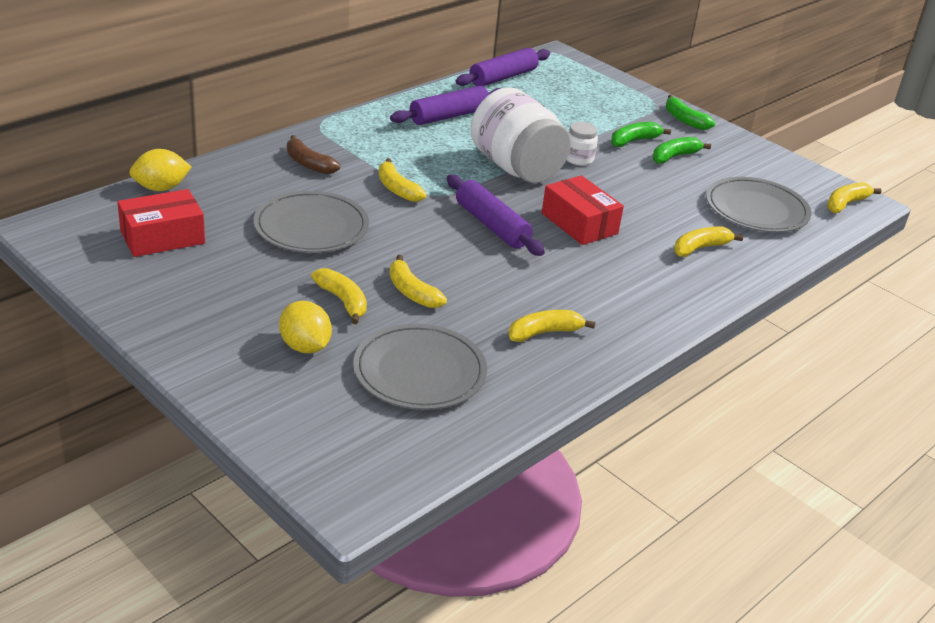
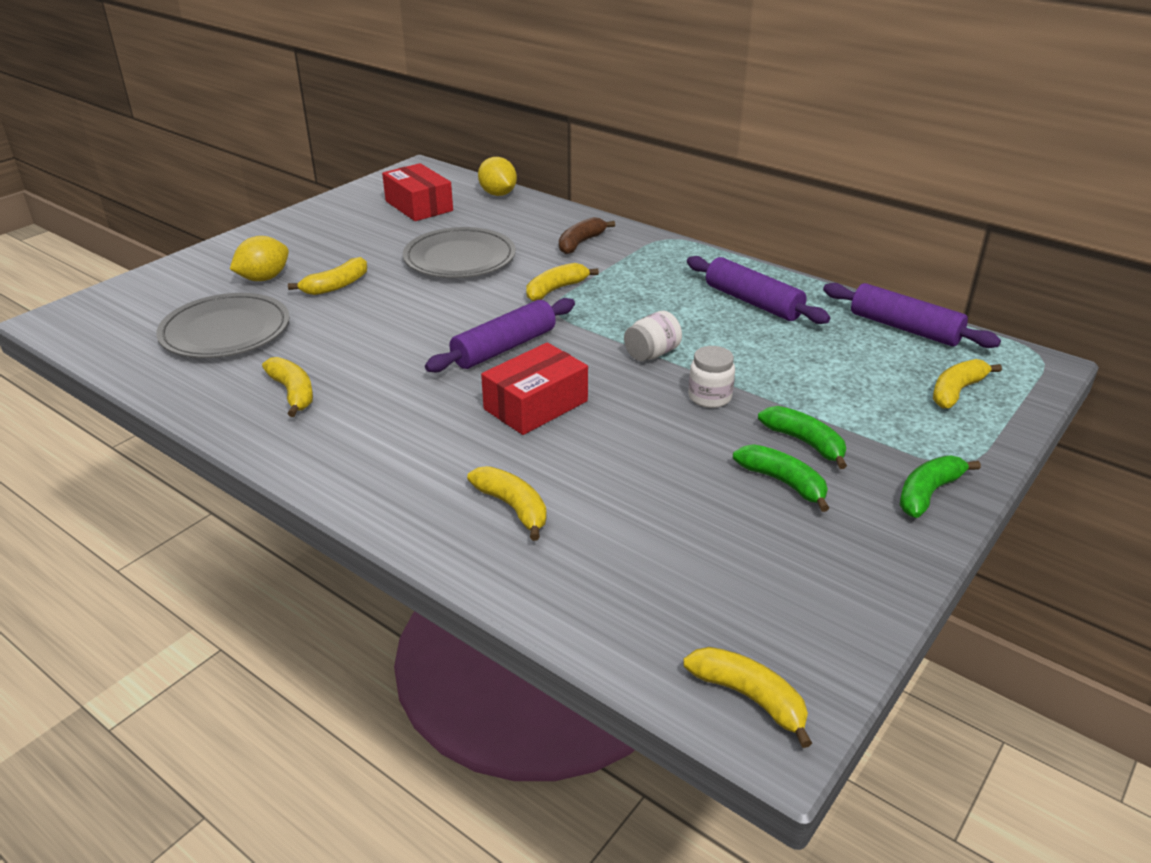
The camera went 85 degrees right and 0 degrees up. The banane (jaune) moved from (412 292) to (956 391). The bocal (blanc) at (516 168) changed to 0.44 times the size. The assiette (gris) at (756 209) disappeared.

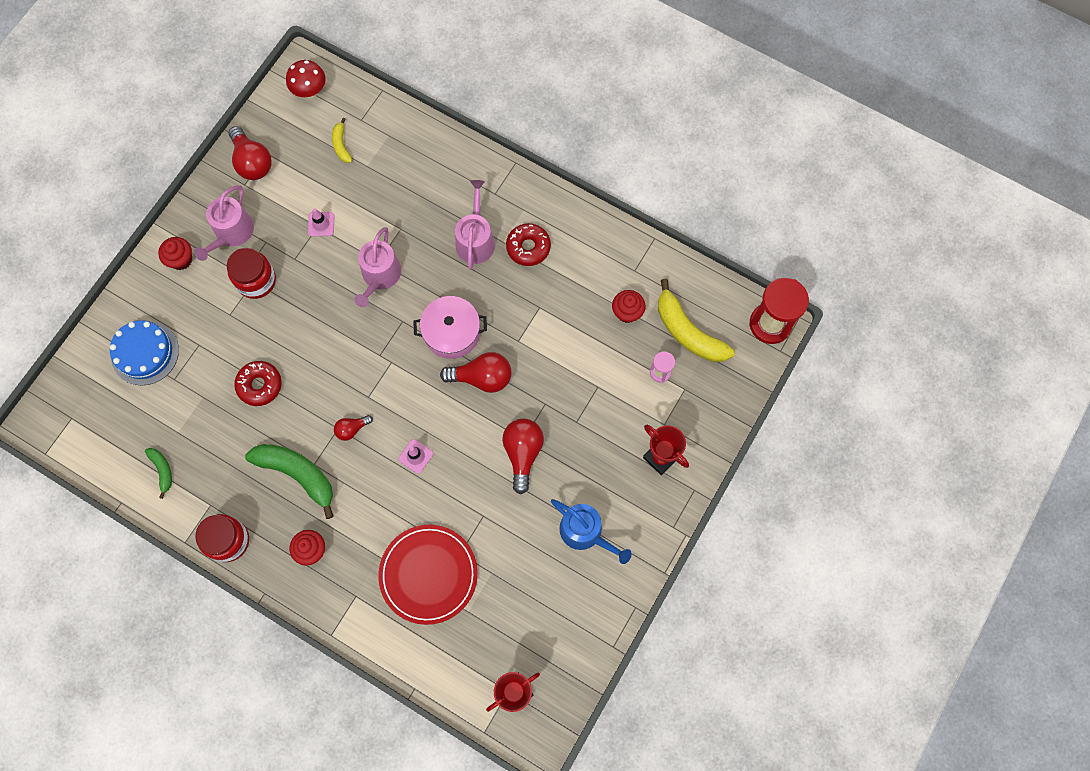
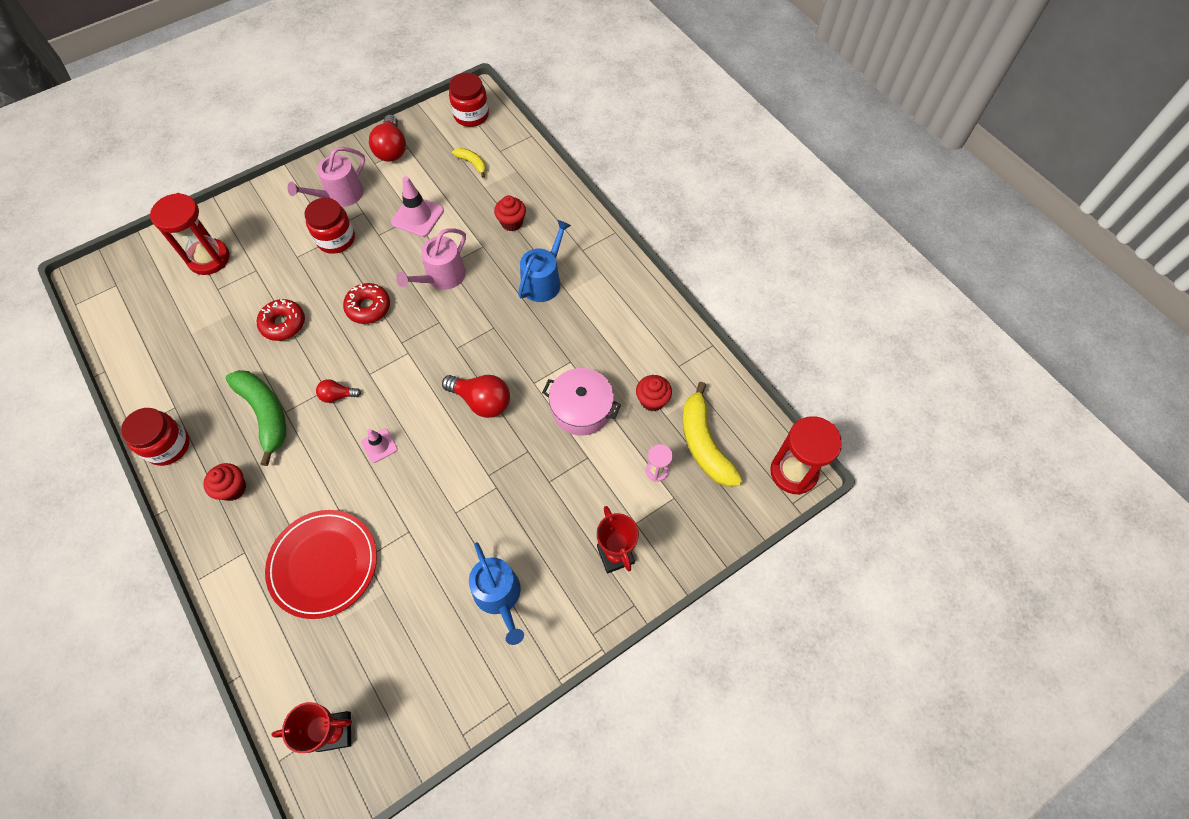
The camera went 25 degrees right and 10 degrees down. The gâteau (bleu) at (145 353) was replaced by the sablier (rouge) at (209 258). The banane (vert) at (162 470) disappeared. The muffin (rouge) moved from (181 259) to (512 222). The champignon (rouge) at (310 91) was replaced by the bocal (rouge) at (471 115). The cône de chantier (rose) at (321 224) changed to 1.67 times the size. The banane (jaune) at (341 145) turned 120 degrees clockwise. The marmite (rose) moved from (452 332) to (581 409). The arrosoir (rose) at (475 240) became the arrosoir (bleu) at (543 281). The ampoule (rouge) at (522 453) disappeared. The beignet (rouge) moved from (528 247) to (368 307).

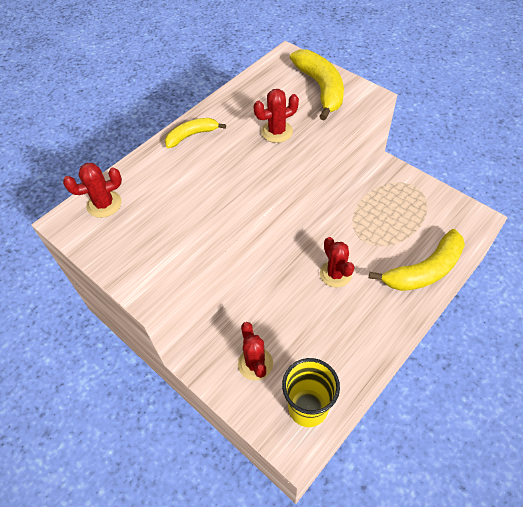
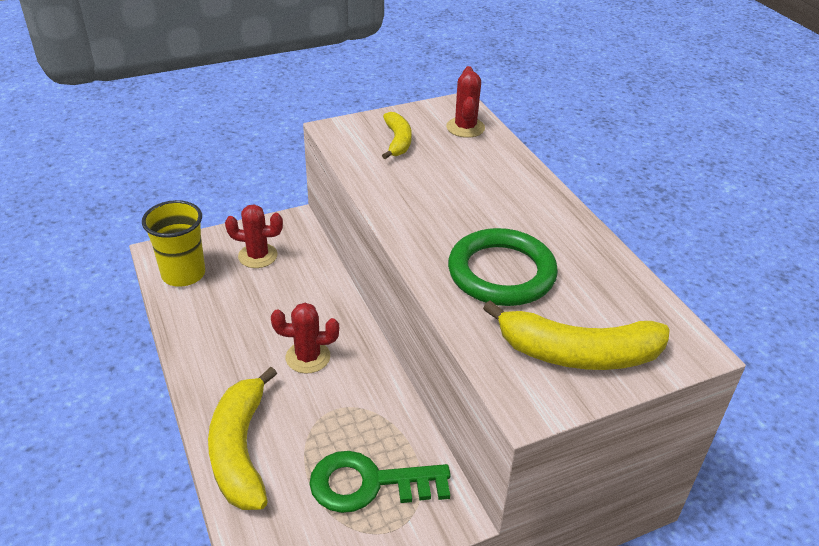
The camera went 110 degrees right and 15 degrees down. The banane (jaune) moved from (192 135) to (397 141). The cactus (rouge) at (277 132) was replaced by the anneau (vert) at (501 273). The clé (vert) at (369 484) appeared.

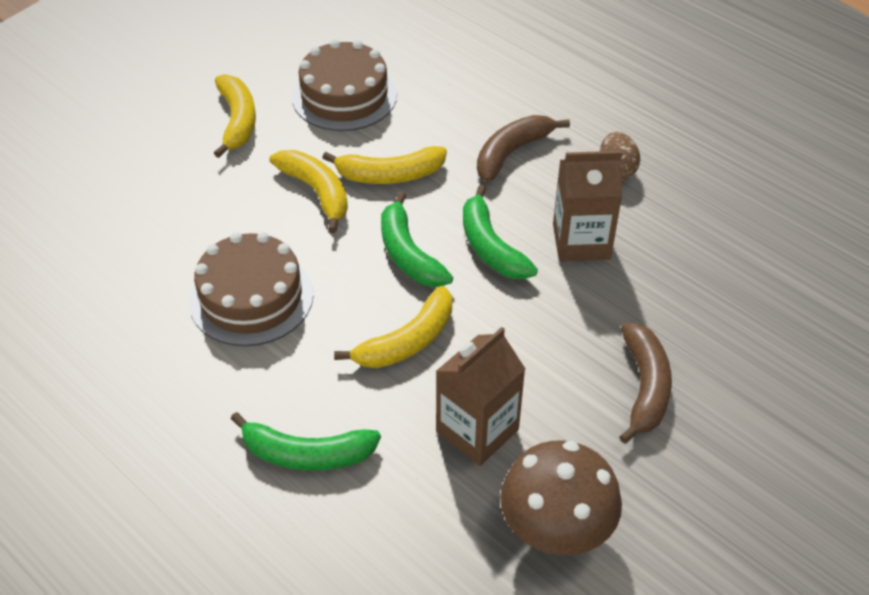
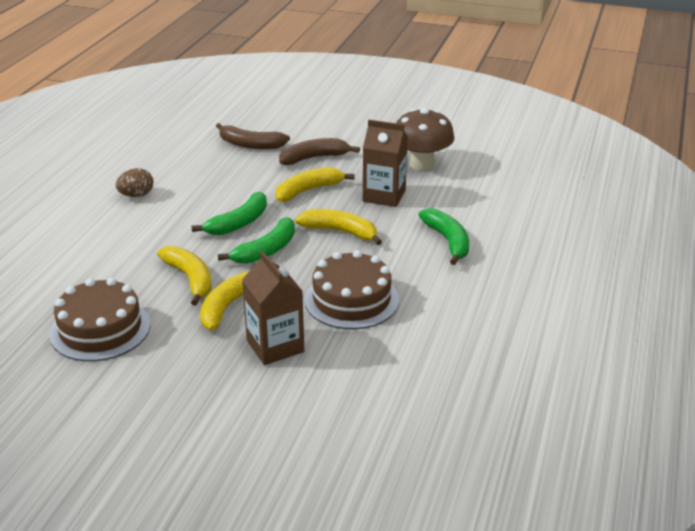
The camera went 115 degrees left and 15 degrees down. The banane (jaune) moved from (237 121) to (308 190). The banane (marron) moved from (512 152) to (250 145). The brique de lait (marron) moved from (581 241) to (275 346).

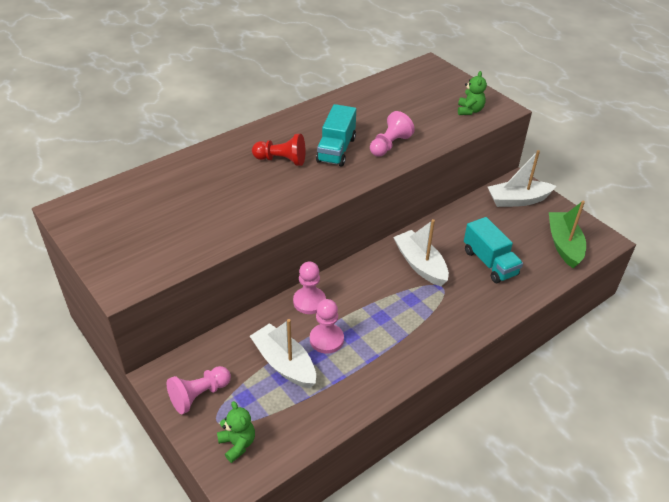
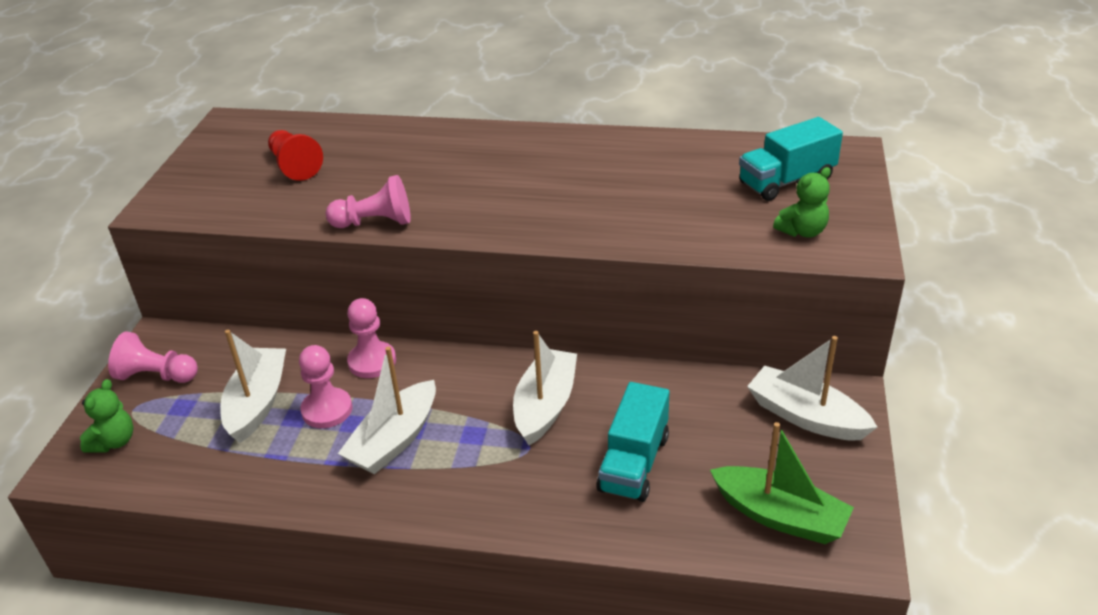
The camera went 50 degrees right and 5 degrees down. The pion (rouge) moved from (281 160) to (294 166). The camion (turquoise) moved from (336 150) to (786 181). The pion (rose) moved from (389 145) to (375 222). The bateau (vert) at (564 245) turned 75 degrees clockwise. The bateau (blanc) at (394 440) appeared.

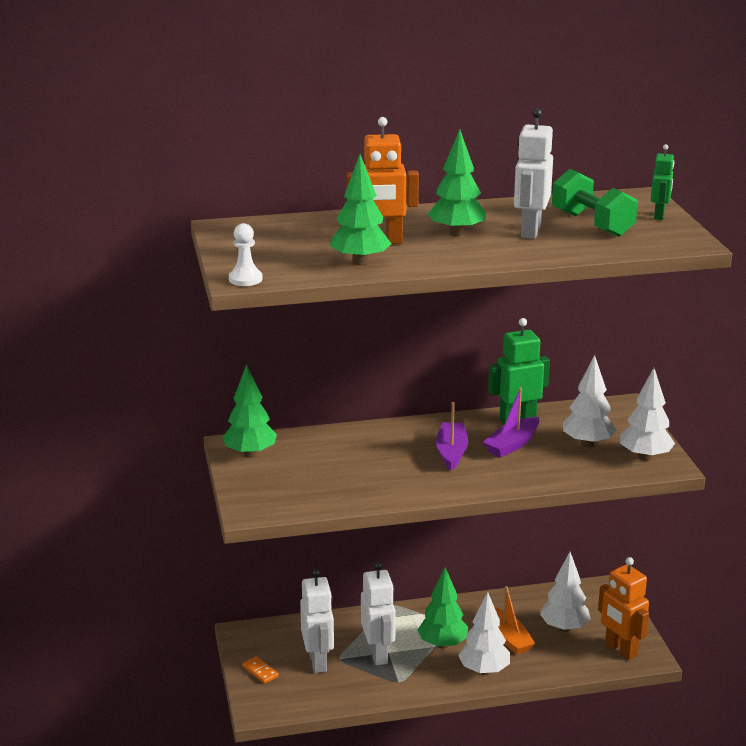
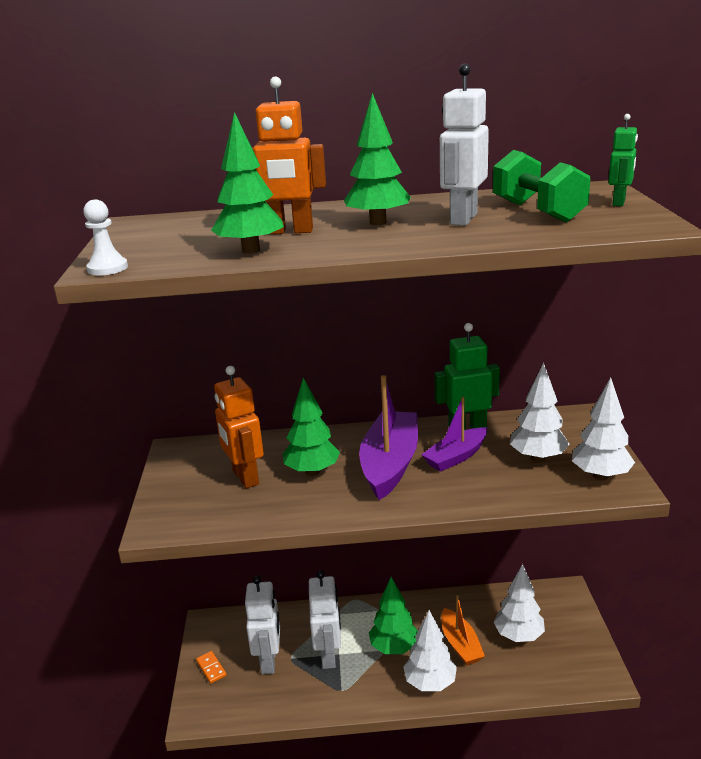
The camera went 10 degrees right and 0 degrees up. The arbre (vert) moved from (250 454) to (312 472). The bateau (violet) at (451 452) changed to 1.64 times the size. The robot (orange) moved from (620 650) to (245 477).

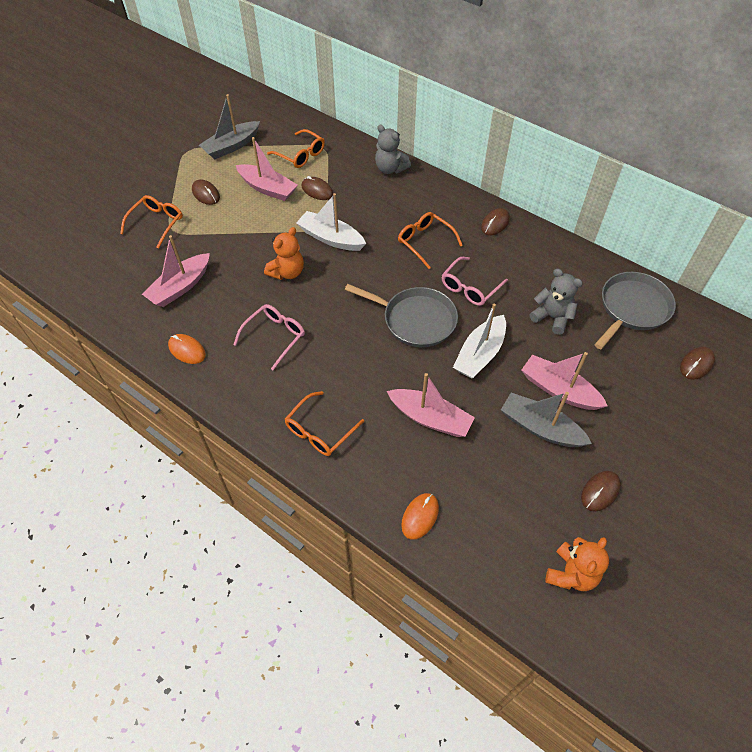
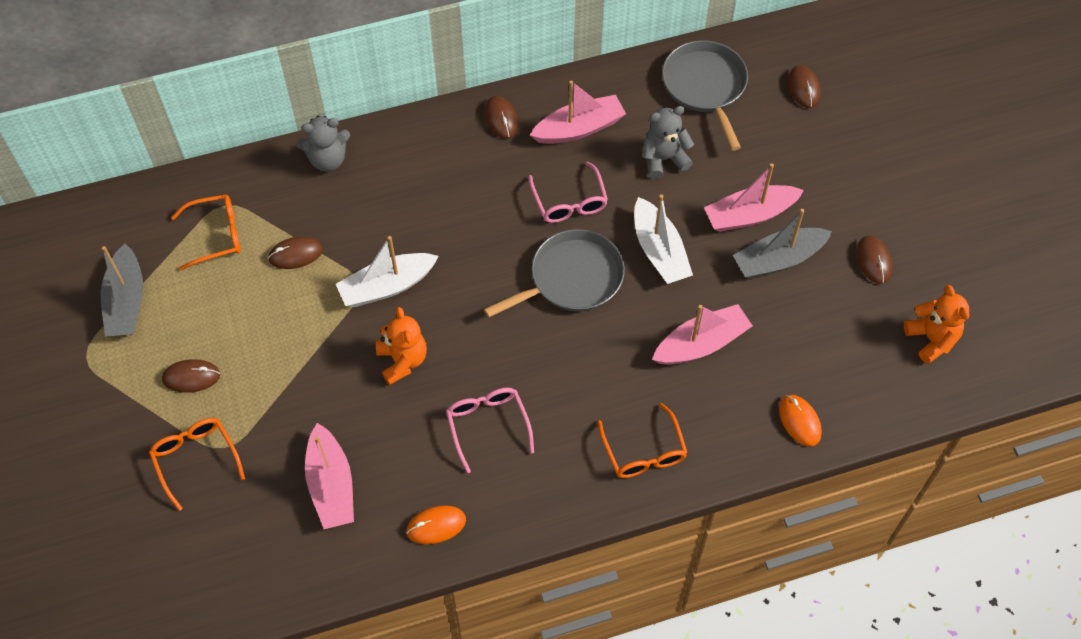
The camera went 55 degrees left and 5 degrees up. The bateau (rose) moved from (268 188) to (579 128). The lunettes (orange) at (425 242) disappeared.

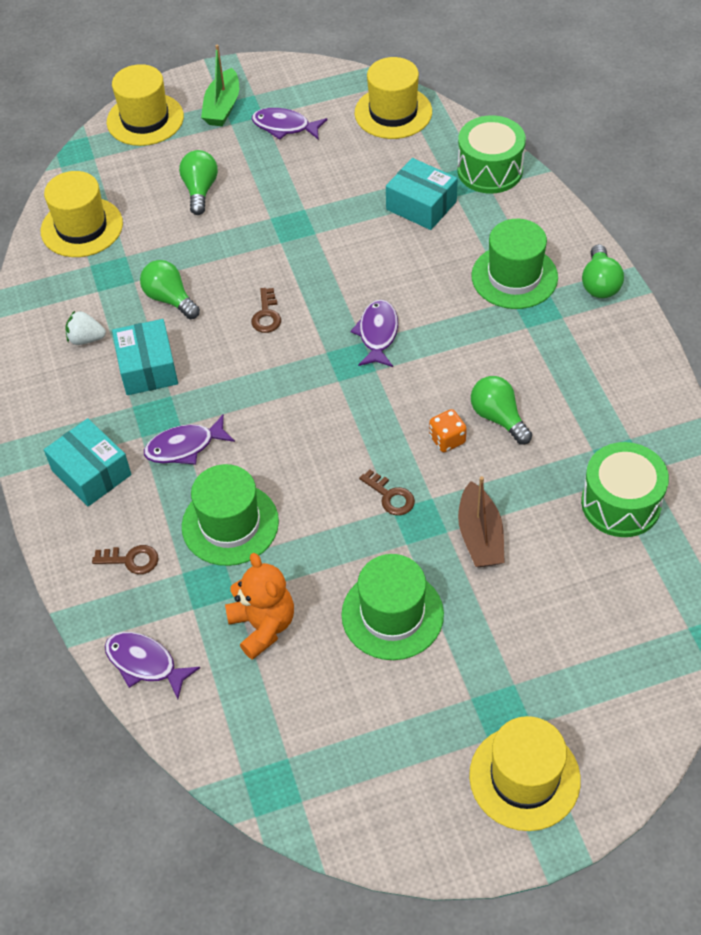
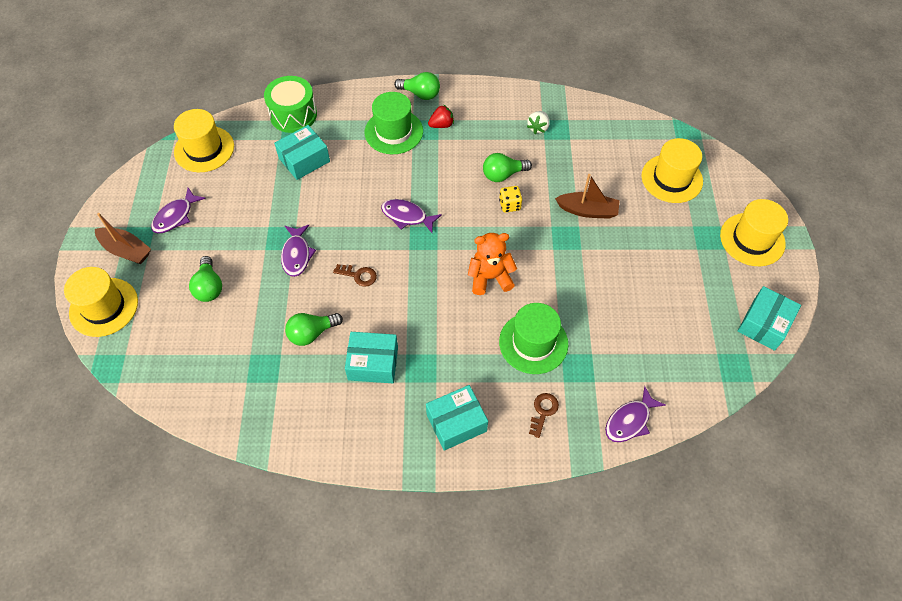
The camera went 75 degrees left and 5 degrees up. The chapeau (jaune) moved from (82 227) to (671 178). The fraise (blanc) moved from (86 339) to (538 128). The poisson (violet) moved from (184 447) to (296 255). The ampoule (vert) at (200 190) turned 120 degrees counterclockwise. The bateau (vert) at (222 107) became the bateau (marron) at (126 250). The ours en peluche (orange) moved from (263 626) to (490 277). The chapeau (vert) at (392 614) disappeared. The clé (marron) at (390 496) disappeared. The dé (orange) at (447 439) became the dé (jaune) at (510 205). The tambour (vert) at (621 503) disappeared. The fraise (rouge) at (441 125) appeared. The boîte (turquoise) at (764 324) appeared.

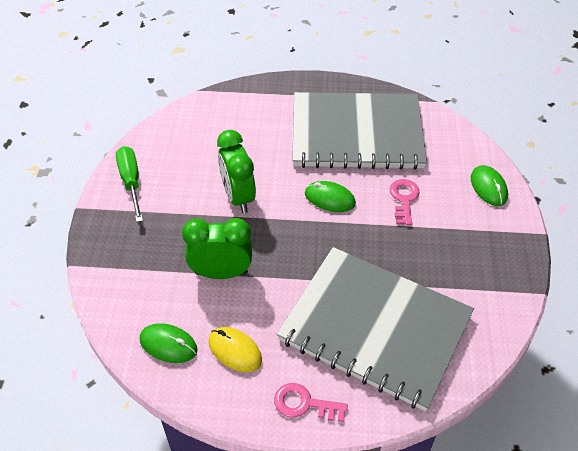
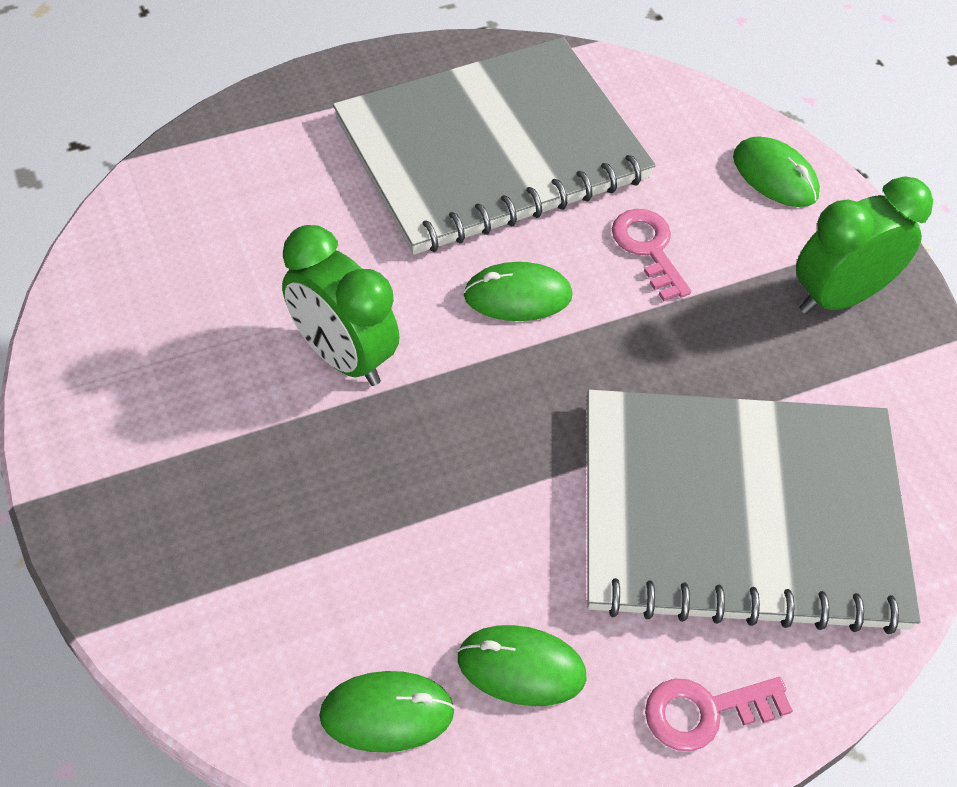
The camera went 30 degrees left and 5 degrees up. The tournevis (vert) at (131 182) disappeared. The réveil (vert) moved from (221 273) to (839 296). The souris (jaune) at (235 350) became the souris (vert) at (521 667).

